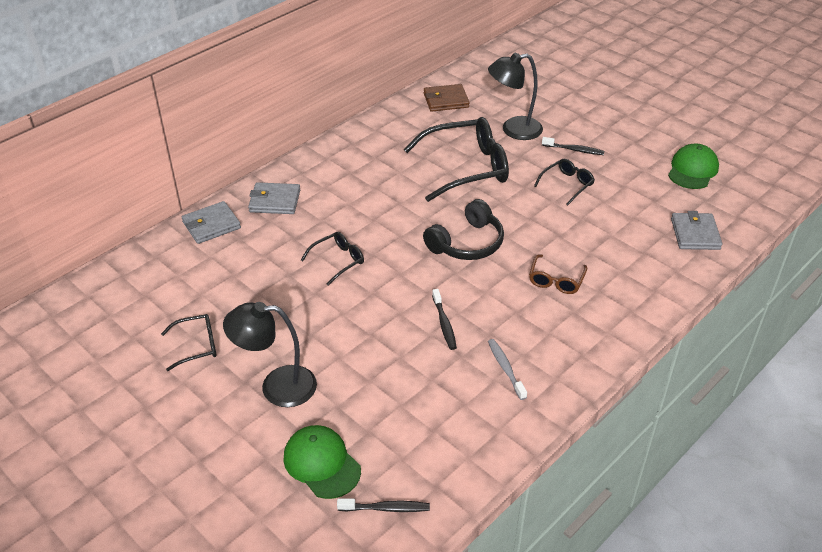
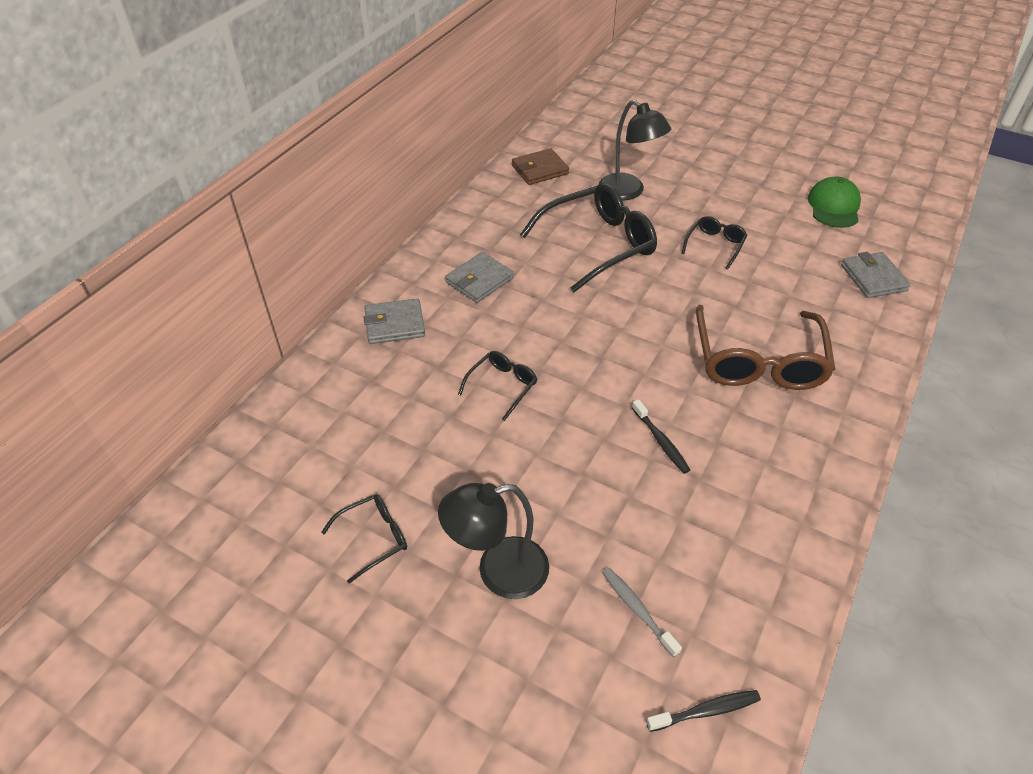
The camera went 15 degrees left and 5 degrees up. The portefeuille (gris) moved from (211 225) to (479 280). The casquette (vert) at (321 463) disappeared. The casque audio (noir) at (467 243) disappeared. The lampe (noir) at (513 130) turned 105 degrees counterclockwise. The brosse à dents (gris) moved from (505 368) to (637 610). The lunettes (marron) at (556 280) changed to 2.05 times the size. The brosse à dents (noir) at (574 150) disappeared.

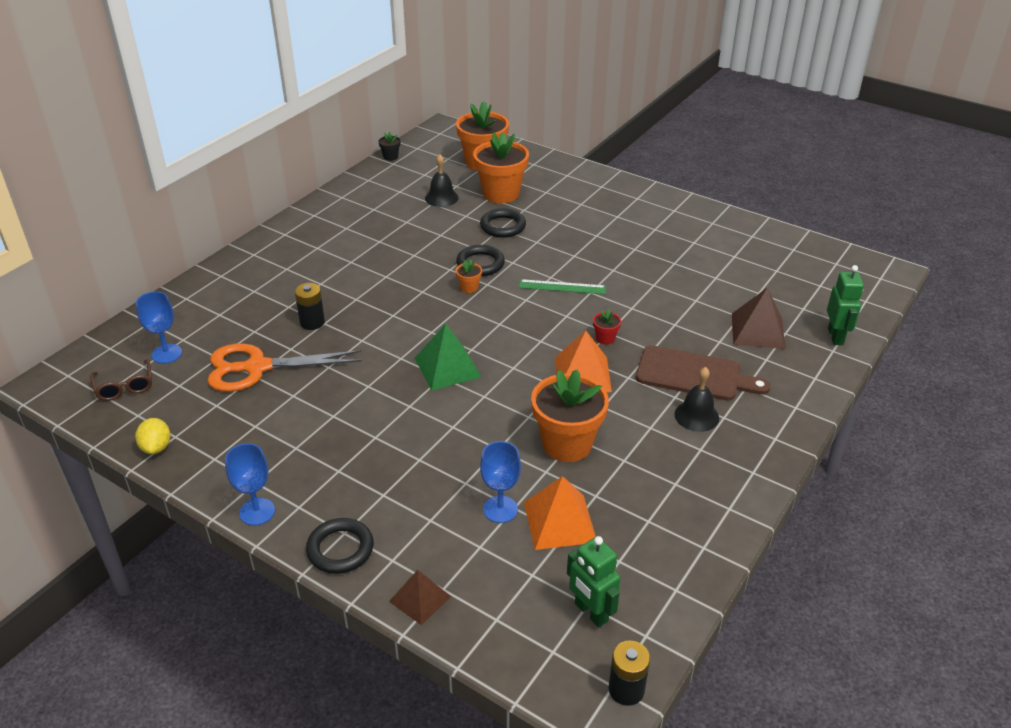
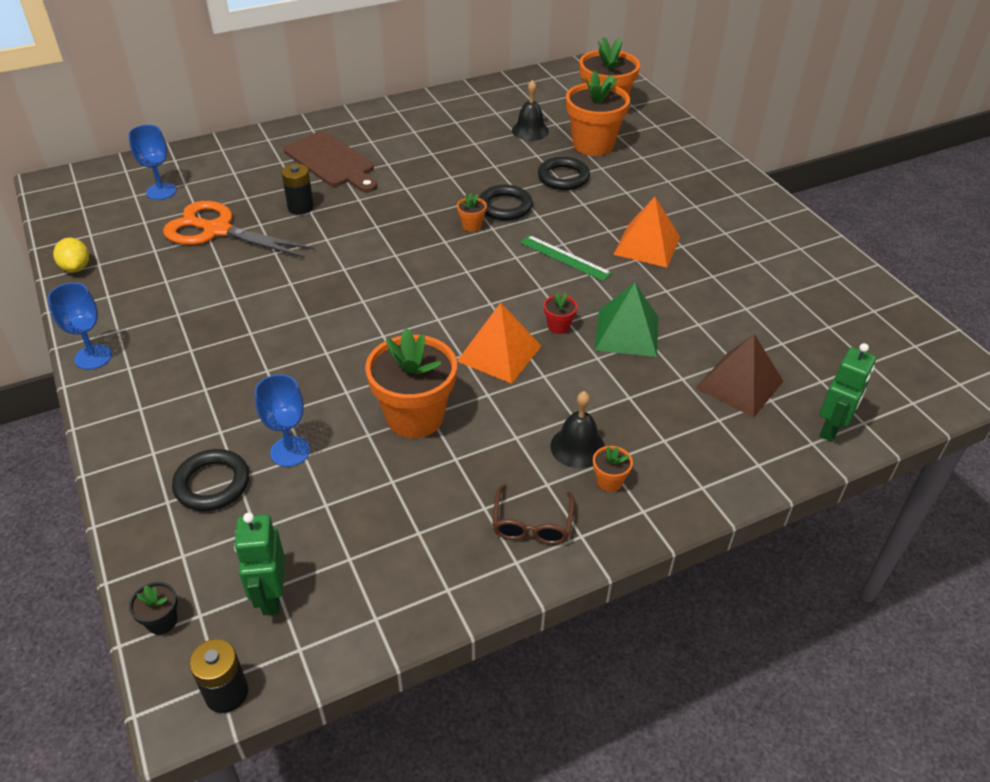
The camera went 30 degrees right and 5 degrees up. The lunettes (marron) moved from (124 387) to (532 524). The citron (jaune) at (156 447) turned 45 degrees counterclockwise. The anneau (noir) moved from (340 549) to (212 484). The pot de fleurs (noir) moved from (390 157) to (162 621). The pyramide (marron) at (420 599) disappeared. The pyramide (vert) moved from (447 367) to (627 333). The pyramide (orange) moved from (560 521) to (647 245). The planche à découper (marron) moved from (694 375) to (331 162). The pot de fleurs (orange) at (609 481) appeared.

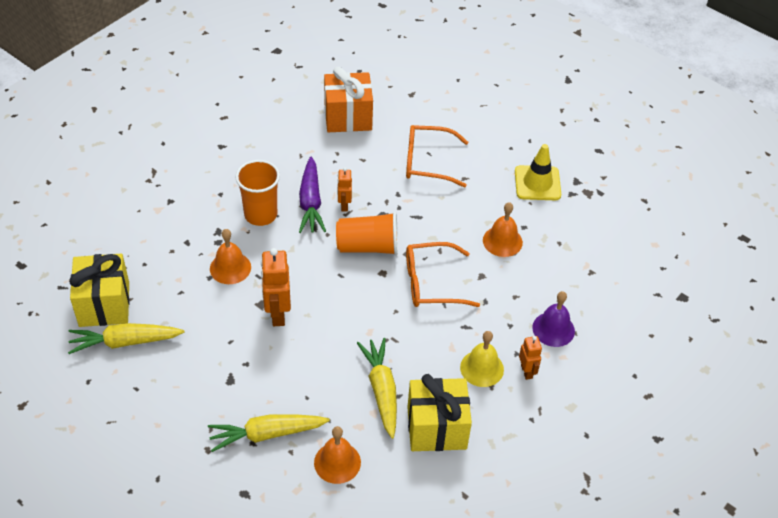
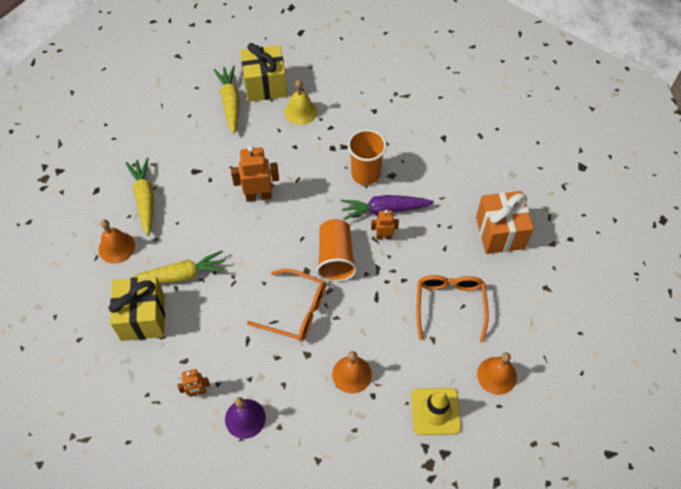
The camera went 90 degrees right and 10 degrees up. The cloche (orange) moved from (230 268) to (496 375). The lunettes (orange) at (431 283) turned 120 degrees clockwise. The cloche (jaune) moved from (482 368) to (300 111).

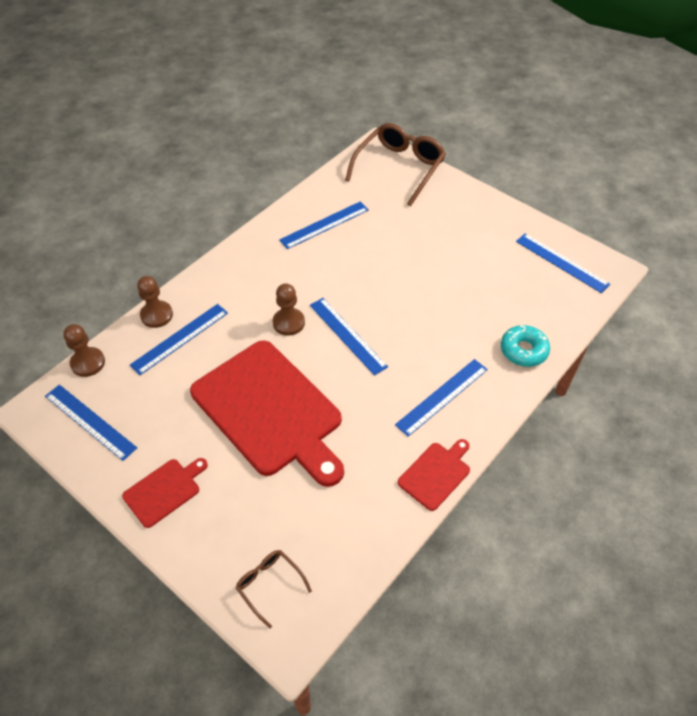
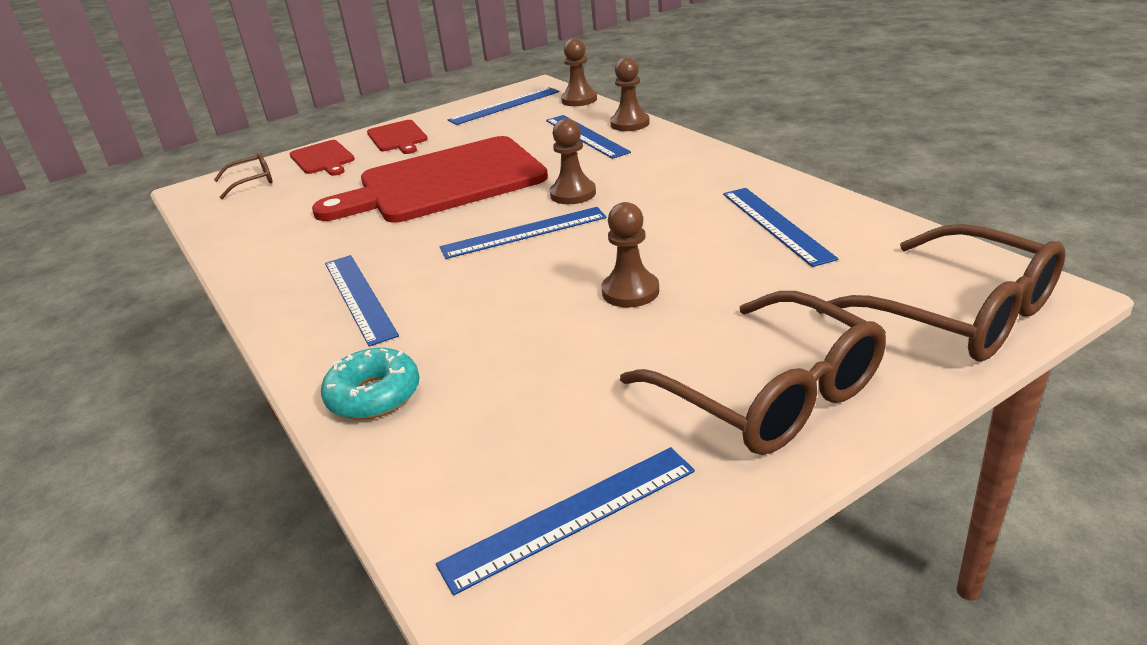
The camera went 110 degrees right and 20 degrees down. The planche à découper (rouge) moved from (436 474) to (323 159). The pion (marron) at (630 291) appeared. The lunettes (marron) at (771 395) appeared.

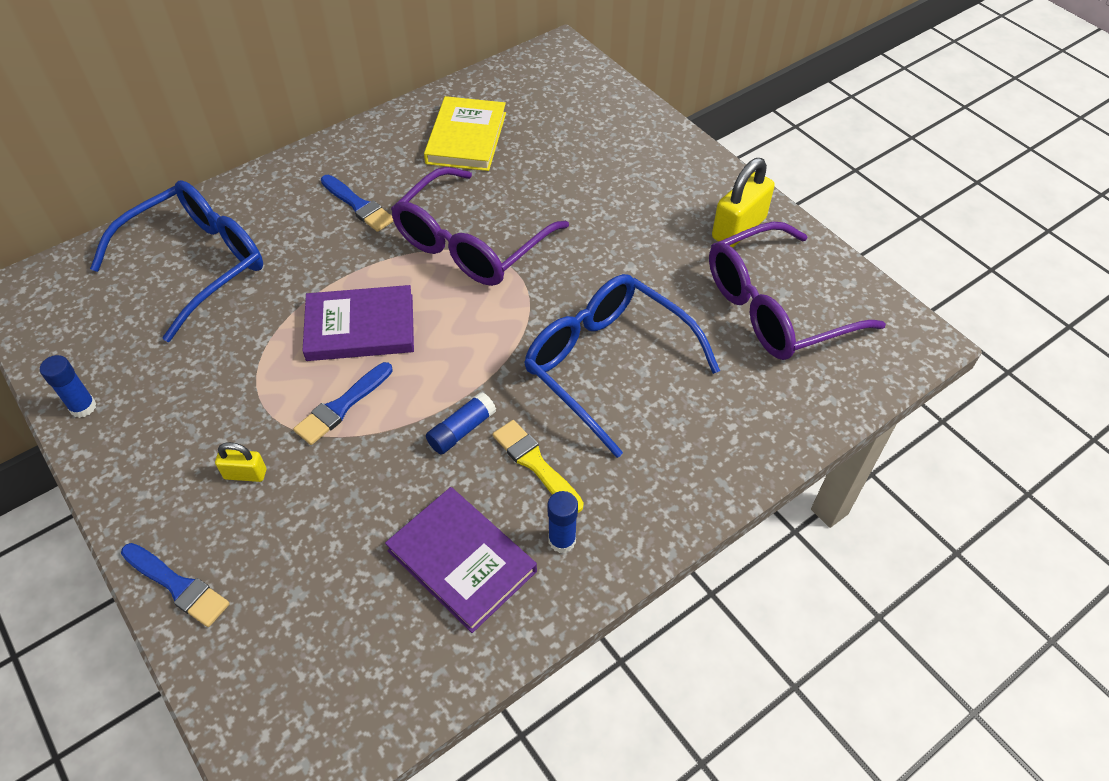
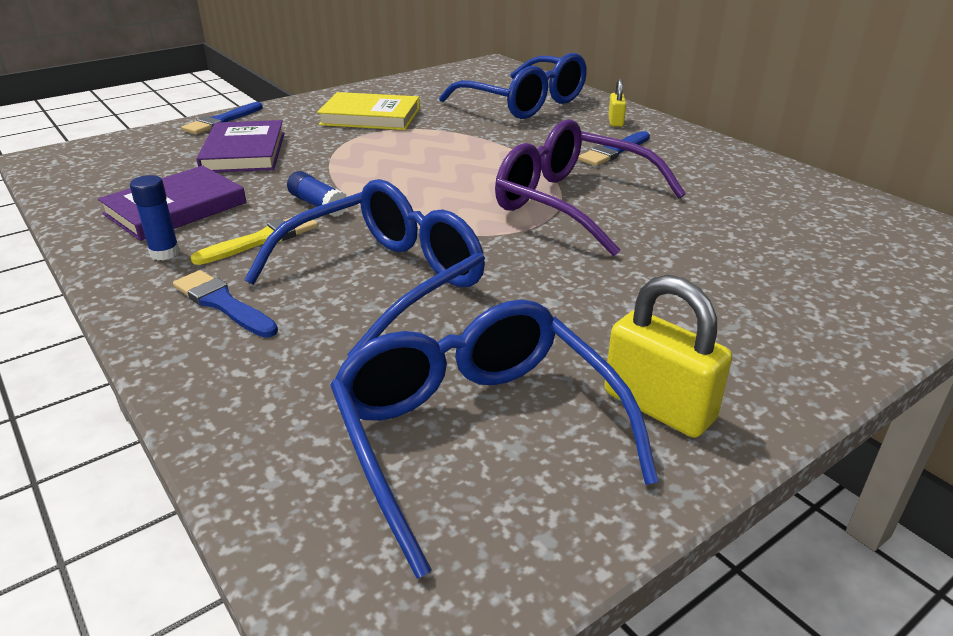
The camera went 90 degrees right and 20 degrees down. The bâton de colle (bleu) at (83 407) disappeared. The cadenas (jaune) moved from (245 474) to (615 121). The pinceau (bleu) moved from (342 406) to (223 303). The livre (violet) moved from (360 327) to (244 152). The livre (jaune) moved from (466 138) to (370 116). The lunettes (violet) at (775 308) became the lunettes (bleu) at (476 433).

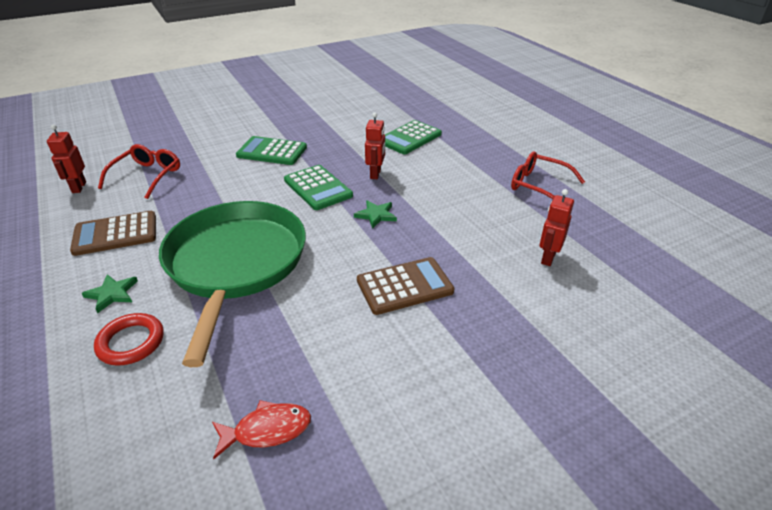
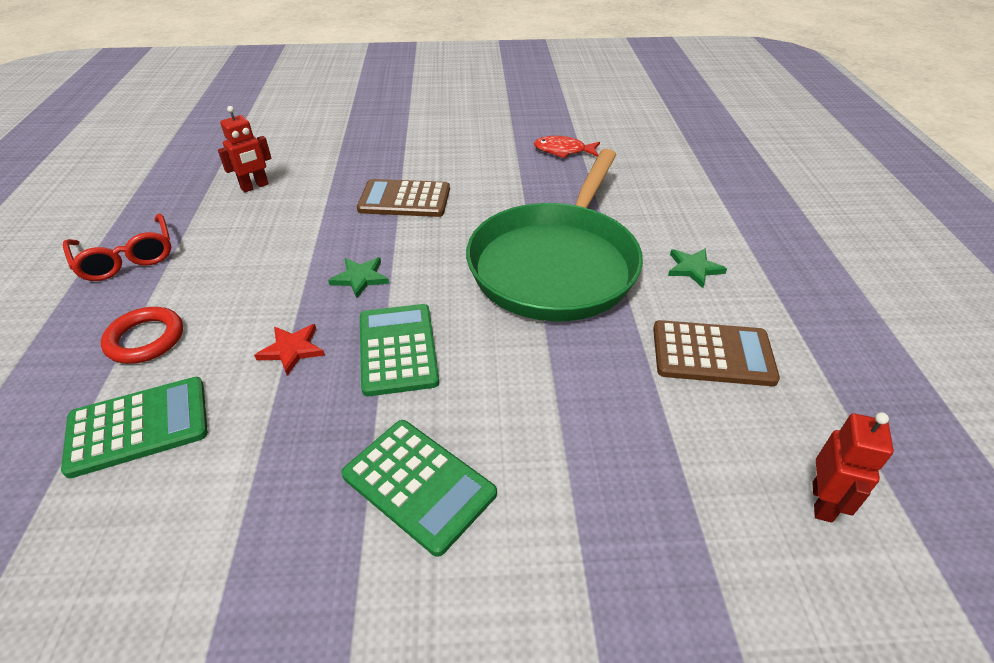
The camera went 155 degrees left and 5 degrees up. The anneau (rouge) moved from (131 342) to (145 339). The lunettes (rouge) at (147 176) disappeared. The robot (rouge) at (376 174) was replaced by the étoile (rouge) at (292 350).

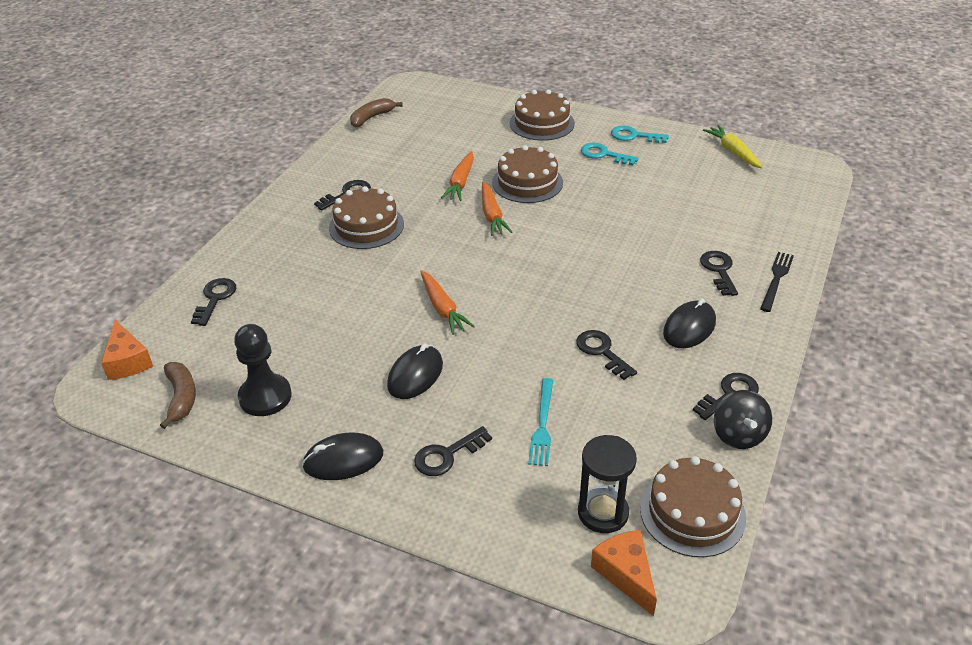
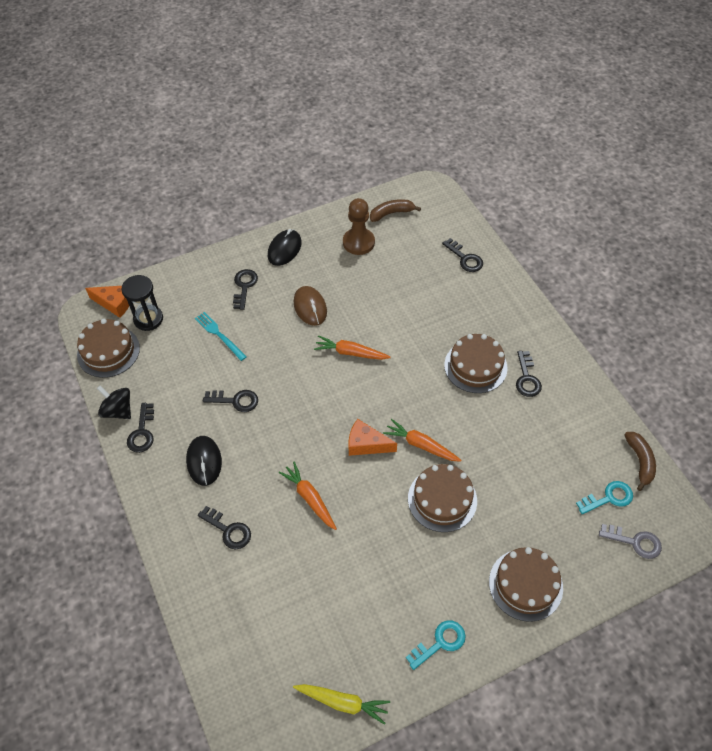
The camera went 130 degrees right and 15 degrees up. The fromage (orange) moved from (127 361) to (366 444). The banane (marron) at (181 397) turned 135 degrees clockwise. The pion (noir) at (265 397) became the pion (marron) at (358 242). The souris (noir) at (415 375) became the souris (marron) at (310 307). The carotte (orange) moved from (460 182) to (309 498). The clé (turquoise) moved from (604 155) to (608 498). The fourchette (noir) at (776 279) disappeared. The clé (gris) at (634 542) appeared.

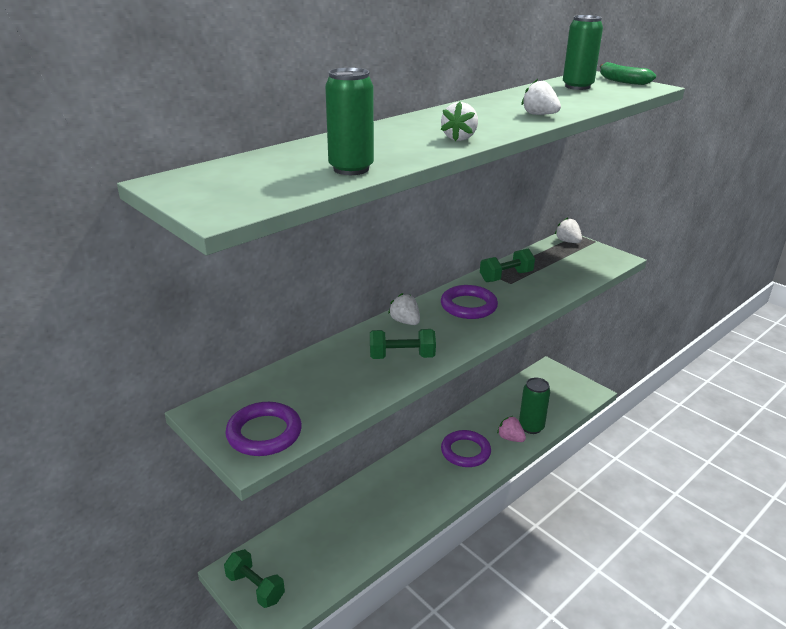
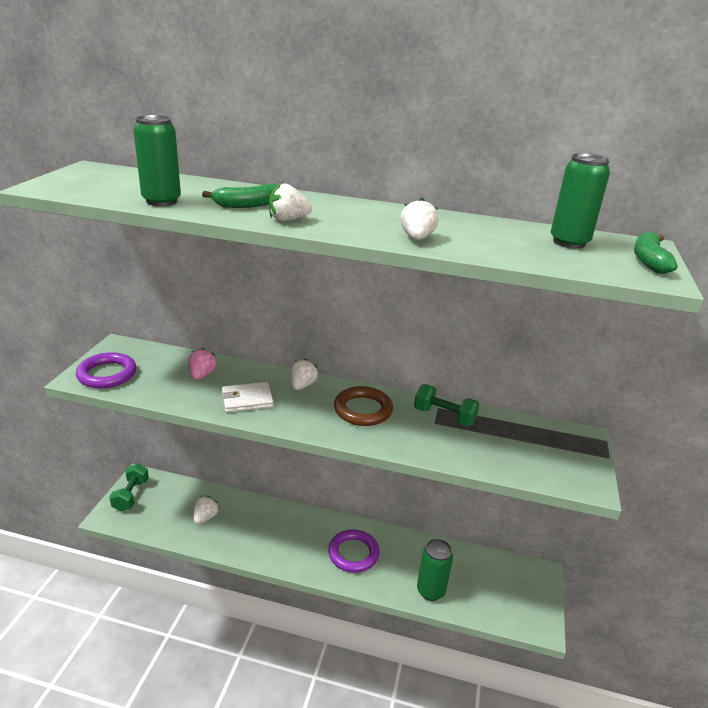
The camera went 55 degrees right and 0 degrees up. The haltère (vert) at (402 356) was replaced by the portefeuille (blanc) at (247 400). The anneau (violet) at (468 306) became the anneau (marron) at (363 410). The fraise (rose) moved from (510 438) to (202 375). The fraise (blanc) moved from (567 241) to (205 517). The banane (vert) at (247 205) appeared.

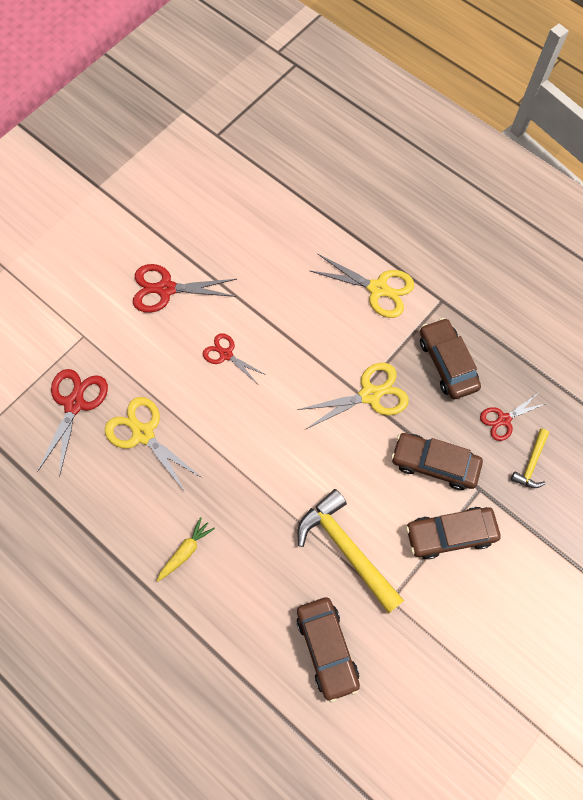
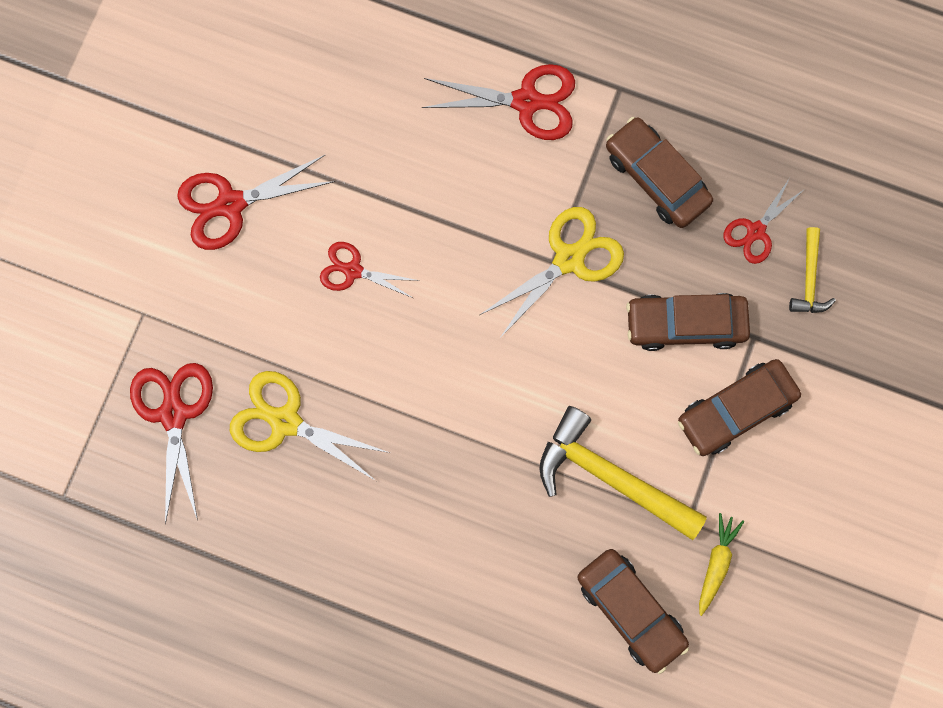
The camera went 20 degrees left and 10 degrees up. The carotte (jaune) moved from (186 551) to (716 563). The ciseaux (jaune) at (377 289) became the ciseaux (rouge) at (526 101).

